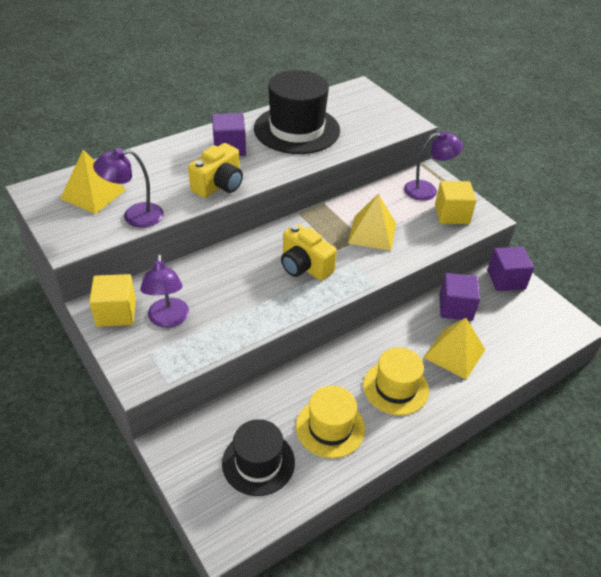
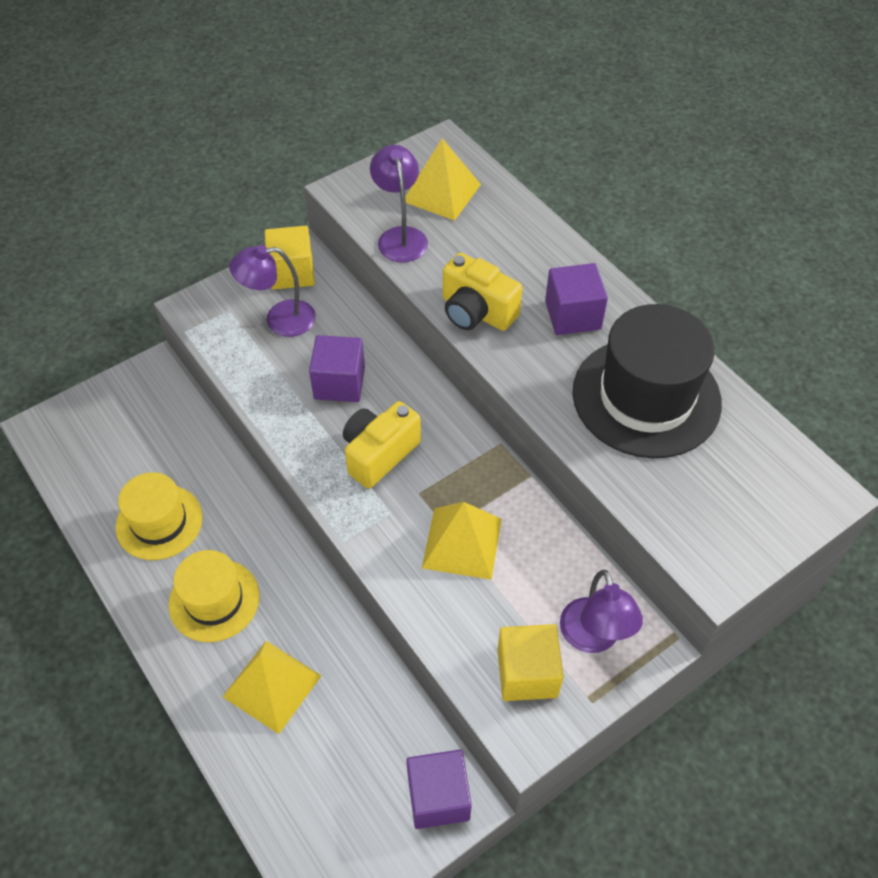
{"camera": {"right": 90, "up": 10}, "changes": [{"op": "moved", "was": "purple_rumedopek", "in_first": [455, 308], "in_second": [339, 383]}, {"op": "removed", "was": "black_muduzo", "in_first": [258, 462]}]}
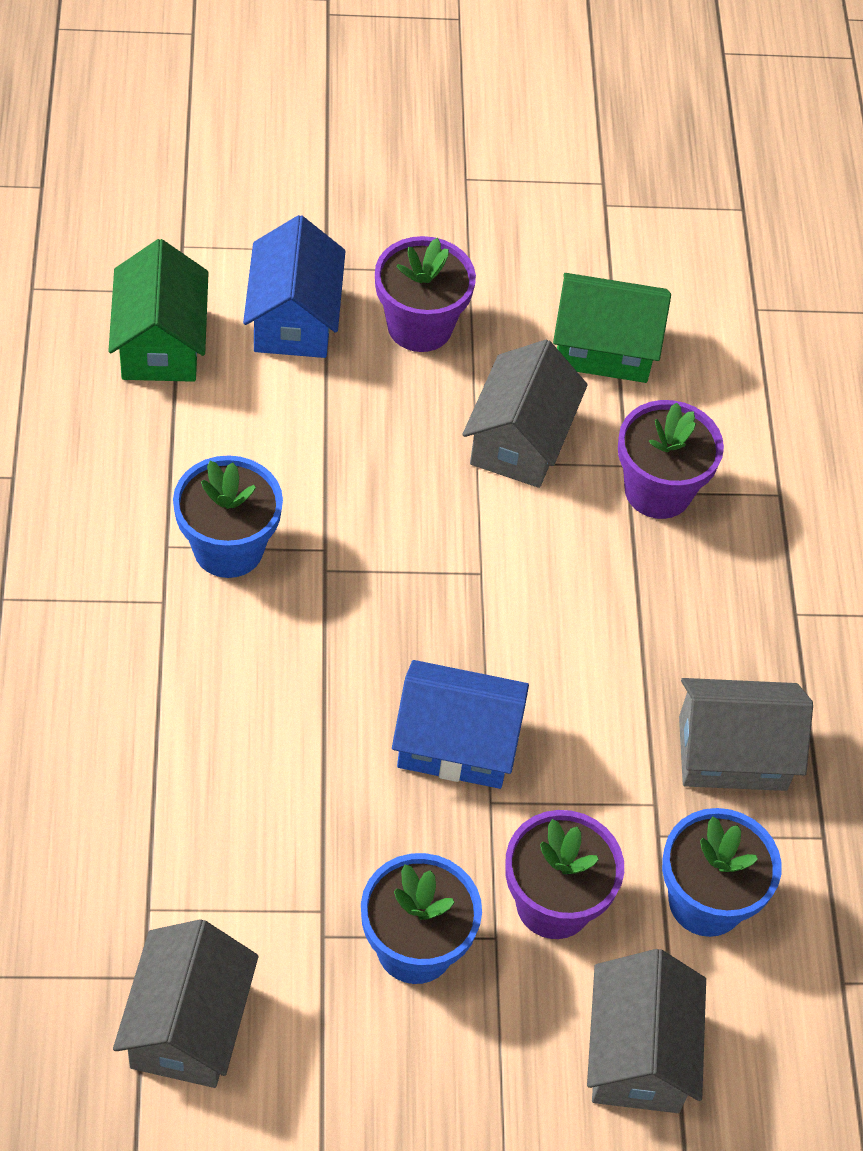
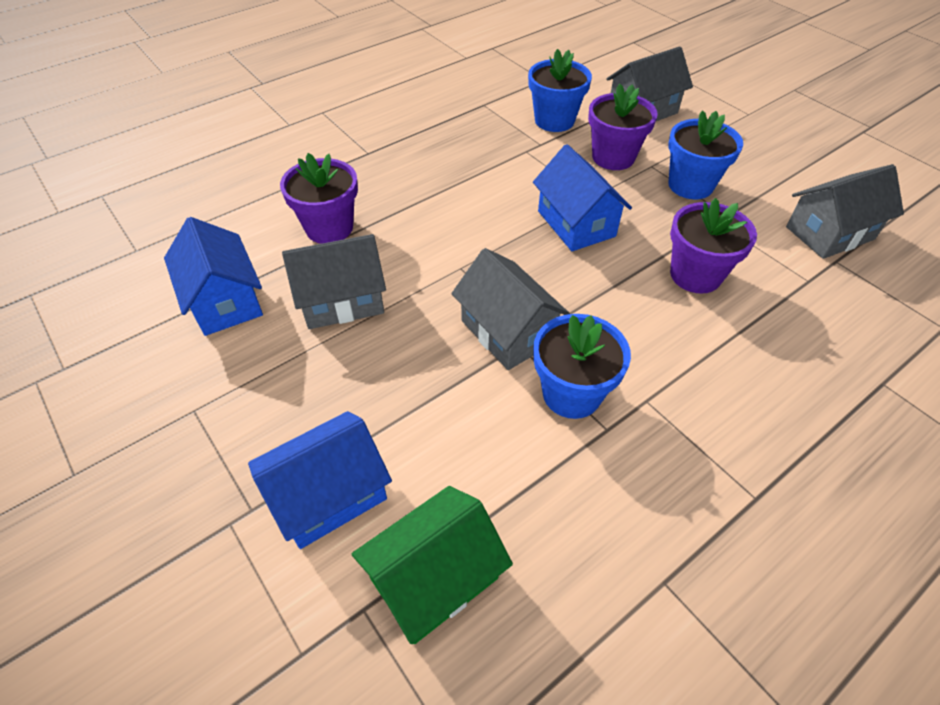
{"camera": {"right": -120, "up": -5}, "changes": [{"op": "moved", "was": "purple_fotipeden", "in_first": [420, 326], "in_second": [695, 275]}, {"op": "recoloured", "was": "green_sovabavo", "now": "blue_sovabavo", "in_first": [604, 348], "in_second": [225, 300]}, {"op": "moved", "was": "grey_sovabavo", "in_first": [732, 753], "in_second": [507, 331]}]}
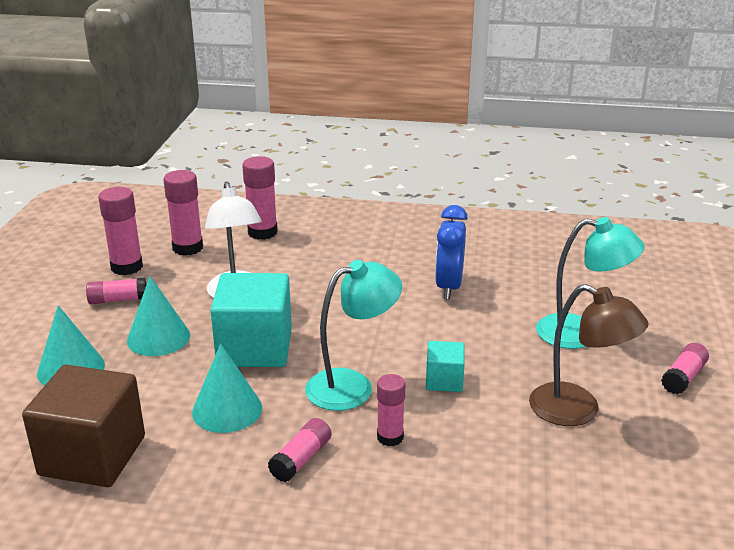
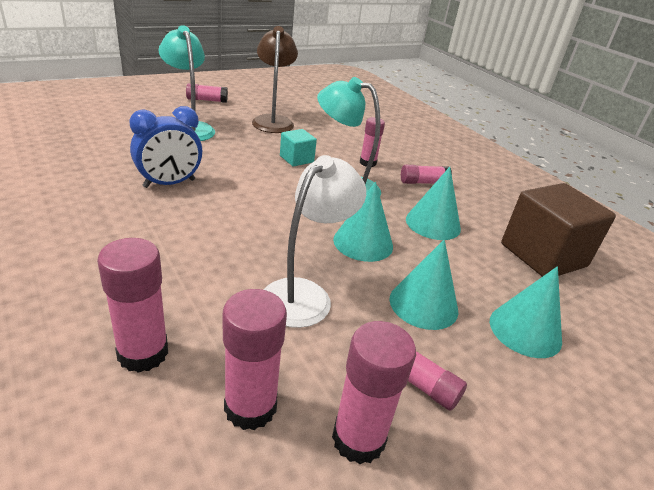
{"camera": {"right": -135, "up": 5}, "changes": [{"op": "replaced", "was": "turquoise_rumedopek", "now": "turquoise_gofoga", "in_first": [255, 348], "in_second": [363, 242]}]}
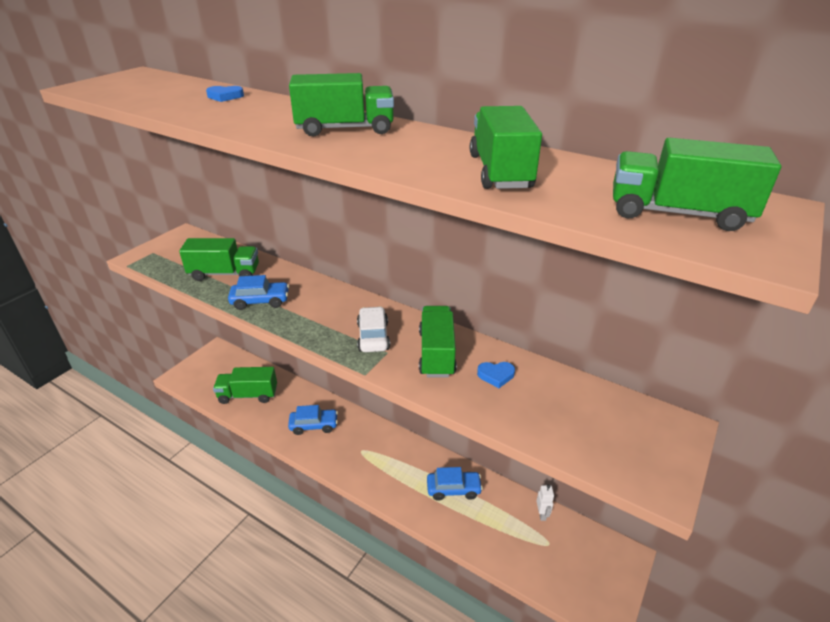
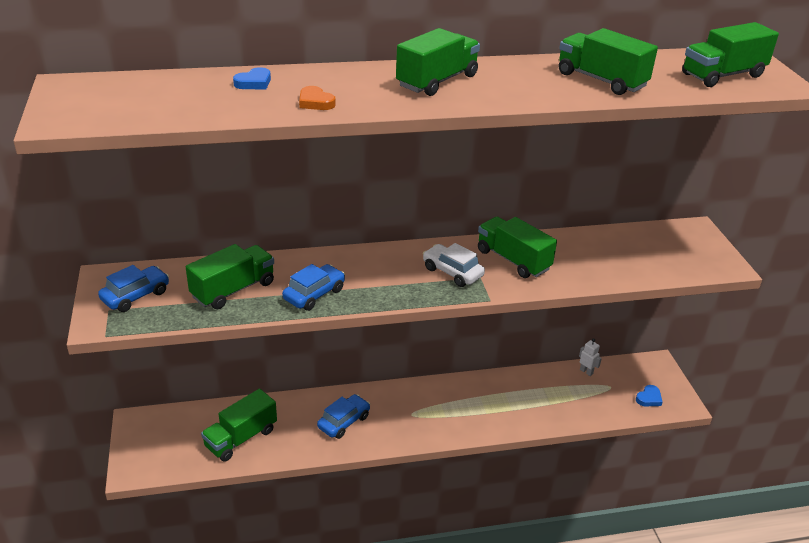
{"camera": {"right": -45, "up": 0}, "changes": [{"op": "moved", "was": "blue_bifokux", "in_first": [496, 375], "in_second": [649, 398]}, {"op": "moved", "was": "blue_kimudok", "in_first": [453, 489], "in_second": [136, 296]}, {"op": "added", "now": "orange_bifokux", "in_second": [315, 102]}]}
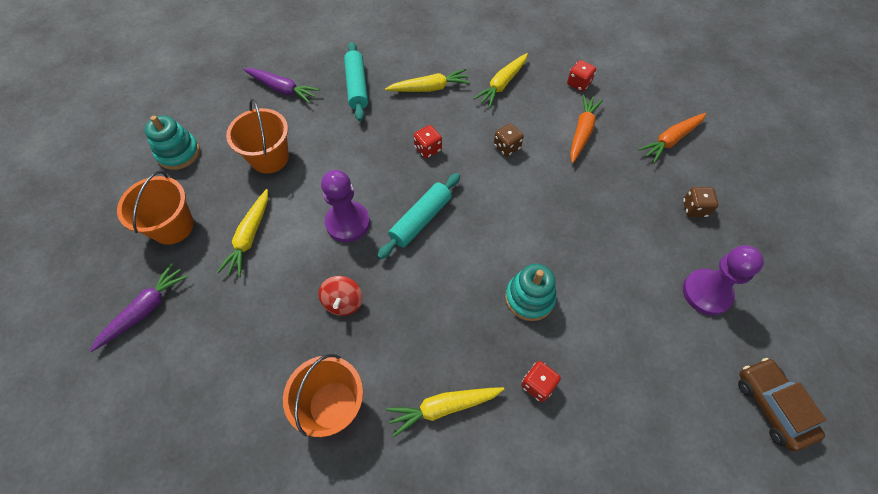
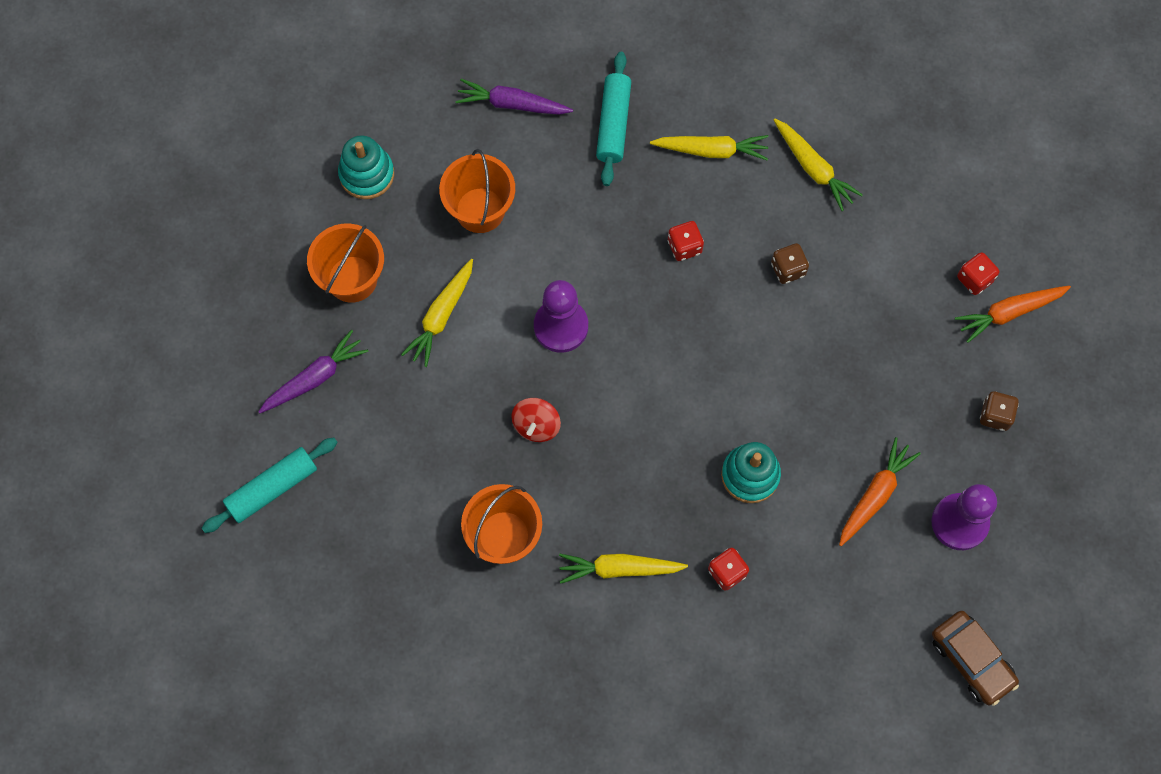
{"camera": {"right": 15, "up": 10}, "changes": [{"op": "turned", "was": "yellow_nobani", "in_first": [502, 84], "in_second": [813, 168], "clockwise": -90}, {"op": "moved", "was": "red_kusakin", "in_first": [578, 84], "in_second": [974, 279]}, {"op": "turned", "was": "purple_nobani", "in_first": [282, 89], "in_second": [512, 104], "clockwise": 150}, {"op": "moved", "was": "orange_nobani", "in_first": [582, 132], "in_second": [875, 495]}, {"op": "moved", "was": "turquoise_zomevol", "in_first": [421, 220], "in_second": [272, 488]}, {"op": "turned", "was": "brown_kimudok", "in_first": [771, 406], "in_second": [971, 660], "clockwise": 150}]}
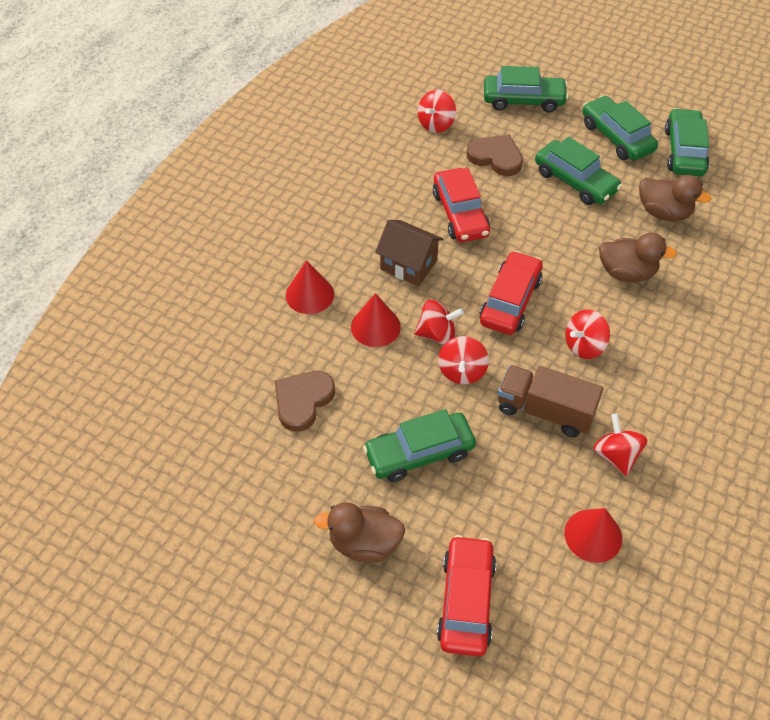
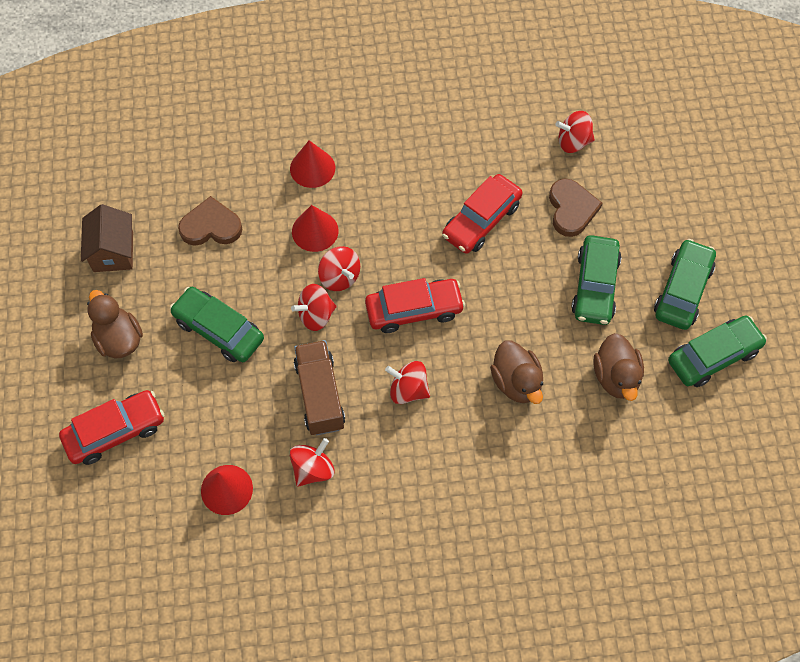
{"camera": {"right": 55, "up": 10}, "changes": [{"op": "removed", "was": "green_kimudok", "in_first": [523, 100]}, {"op": "moved", "was": "brown_sovabavo", "in_first": [408, 265], "in_second": [113, 251]}]}
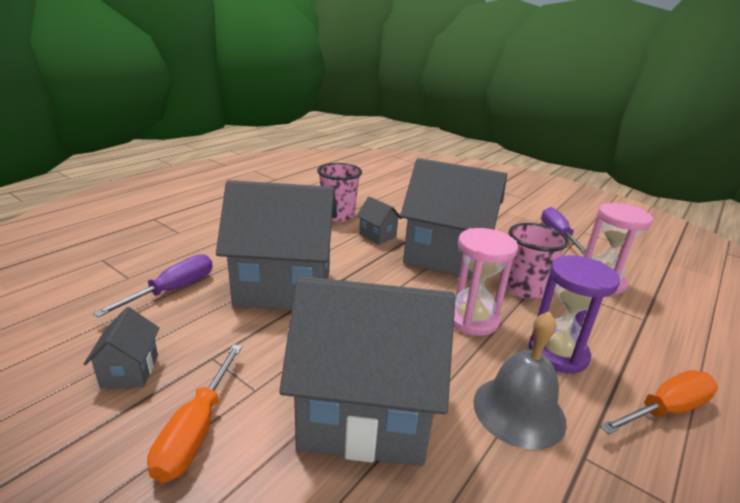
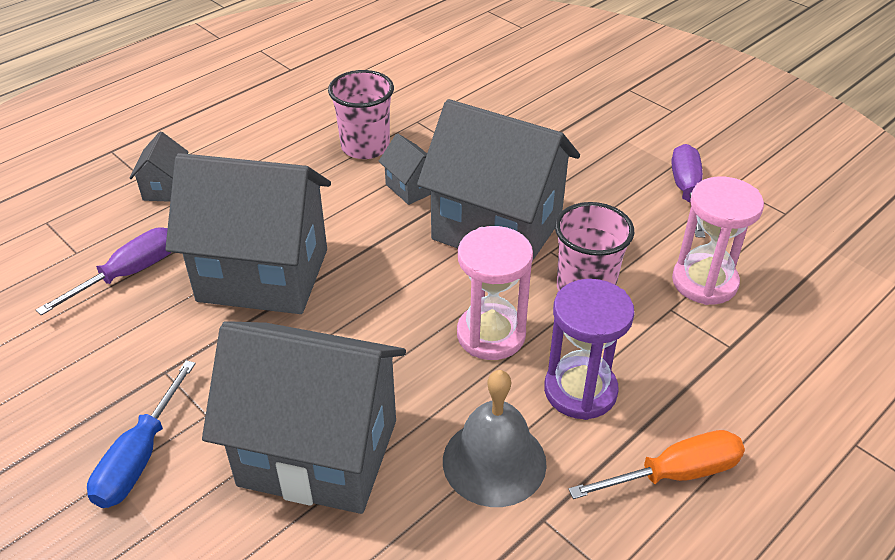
{"camera": {"right": 10, "up": 15}, "changes": [{"op": "moved", "was": "grey_sovabavo", "in_first": [130, 371], "in_second": [166, 188]}, {"op": "recoloured", "was": "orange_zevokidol", "now": "blue_zevokidol", "in_first": [195, 432], "in_second": [139, 458]}]}
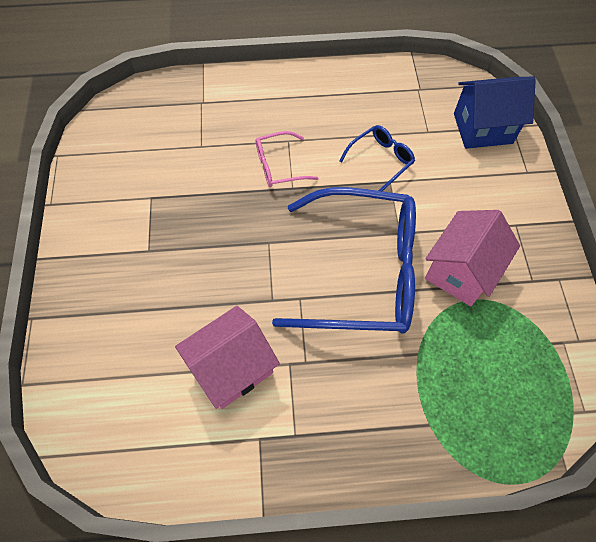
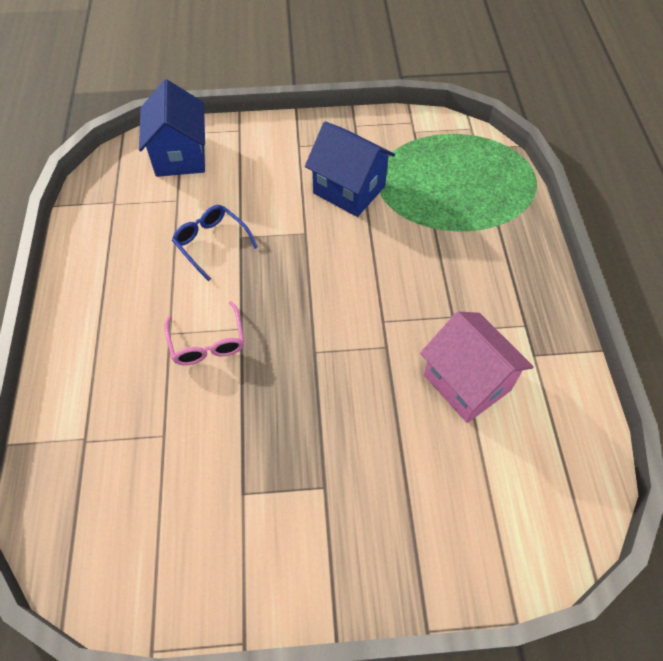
{"camera": {"right": -90, "up": -5}, "changes": [{"op": "removed", "was": "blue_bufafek", "in_first": [362, 271]}, {"op": "recoloured", "was": "pink_sovabavo", "now": "blue_sovabavo", "in_first": [460, 271], "in_second": [349, 190]}]}
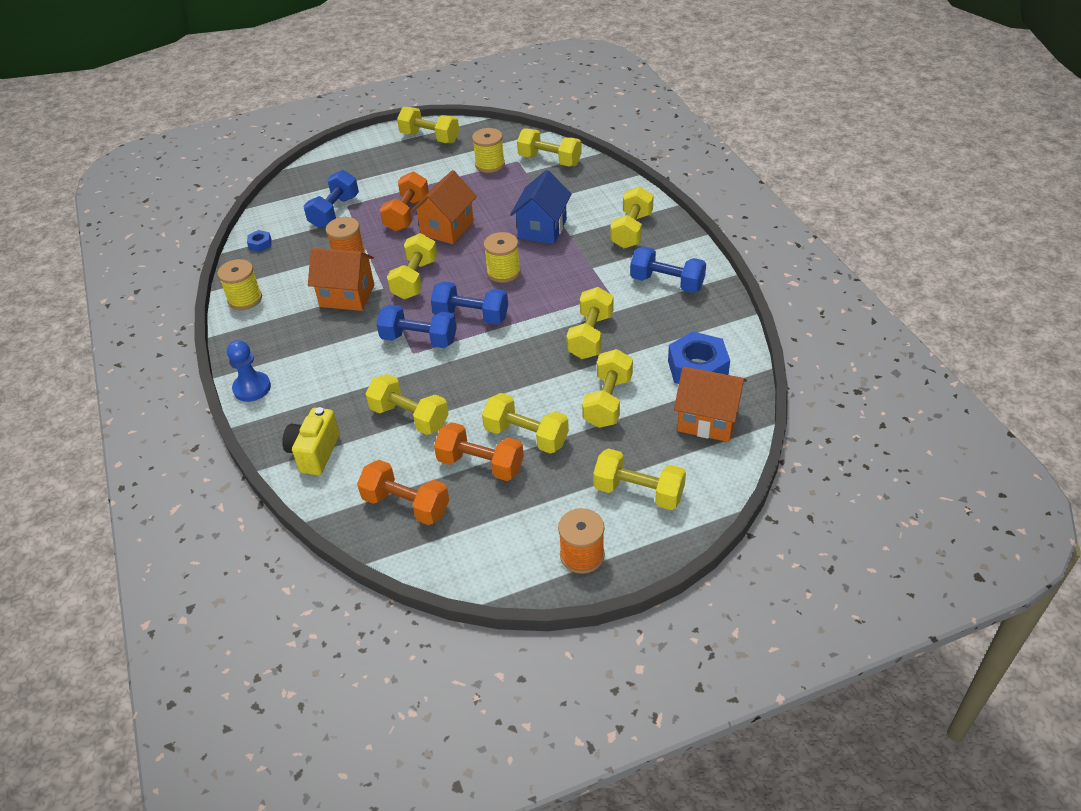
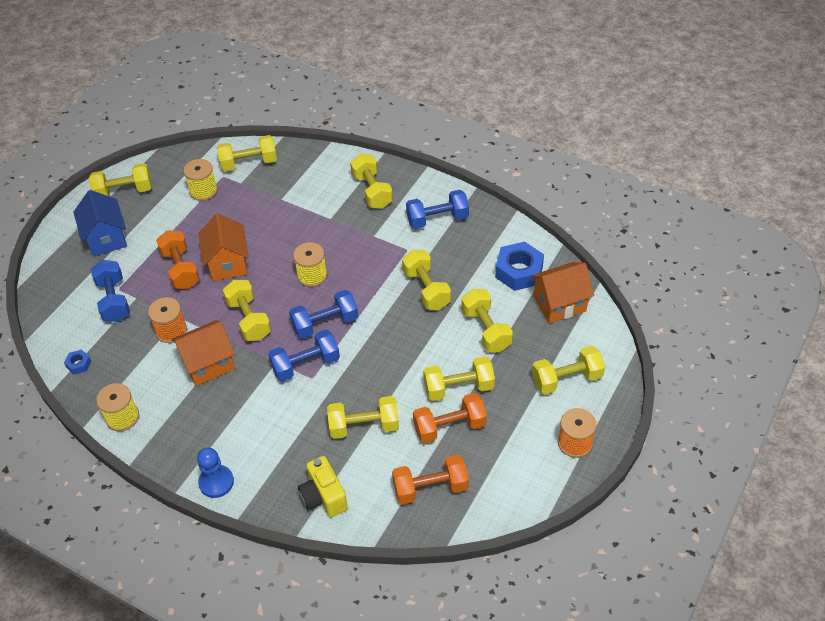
{"camera": {"right": -40, "up": 5}, "changes": [{"op": "moved", "was": "blue_sovabavo", "in_first": [542, 229], "in_second": [106, 238]}]}
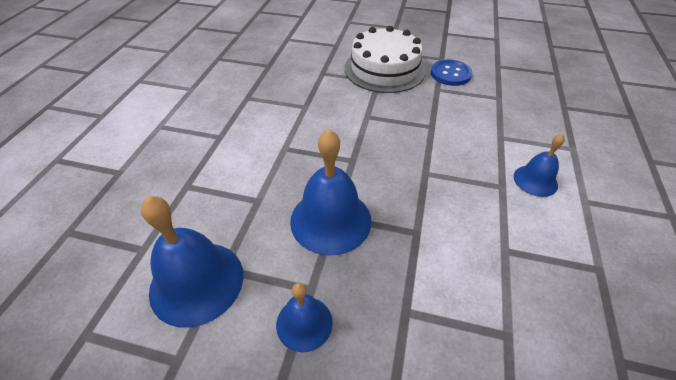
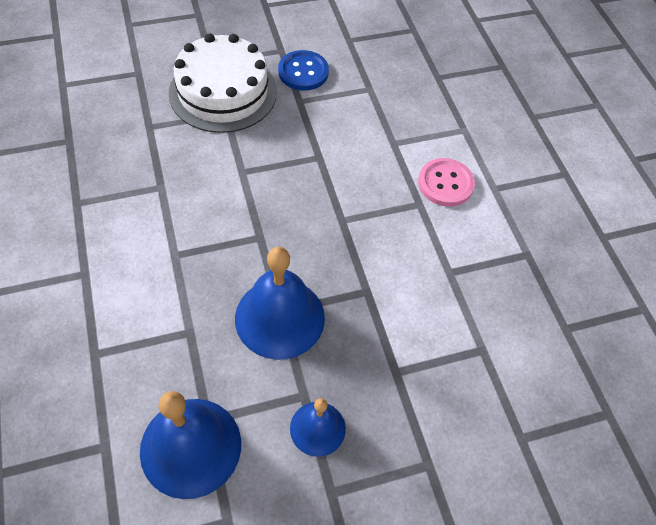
{"camera": {"right": -35, "up": 10}, "changes": [{"op": "replaced", "was": "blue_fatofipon", "now": "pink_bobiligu", "in_first": [535, 180], "in_second": [445, 183]}]}
